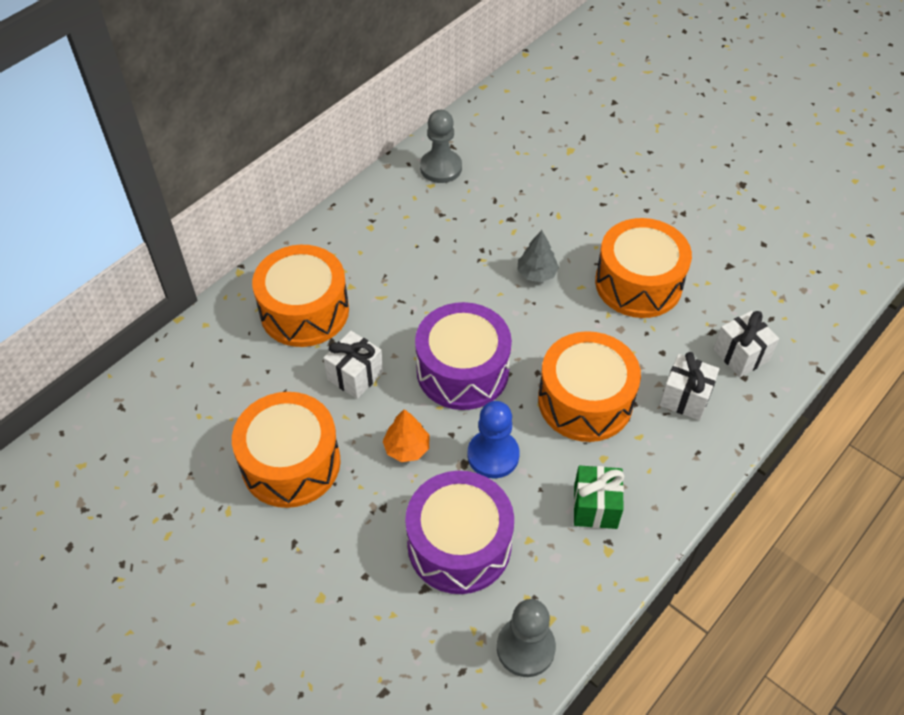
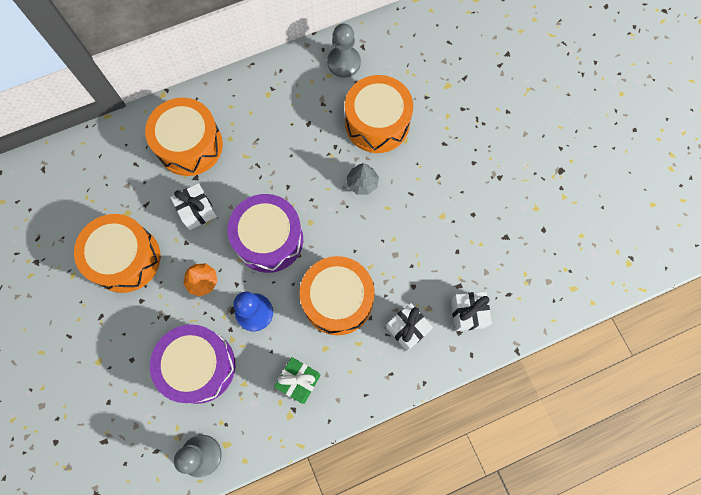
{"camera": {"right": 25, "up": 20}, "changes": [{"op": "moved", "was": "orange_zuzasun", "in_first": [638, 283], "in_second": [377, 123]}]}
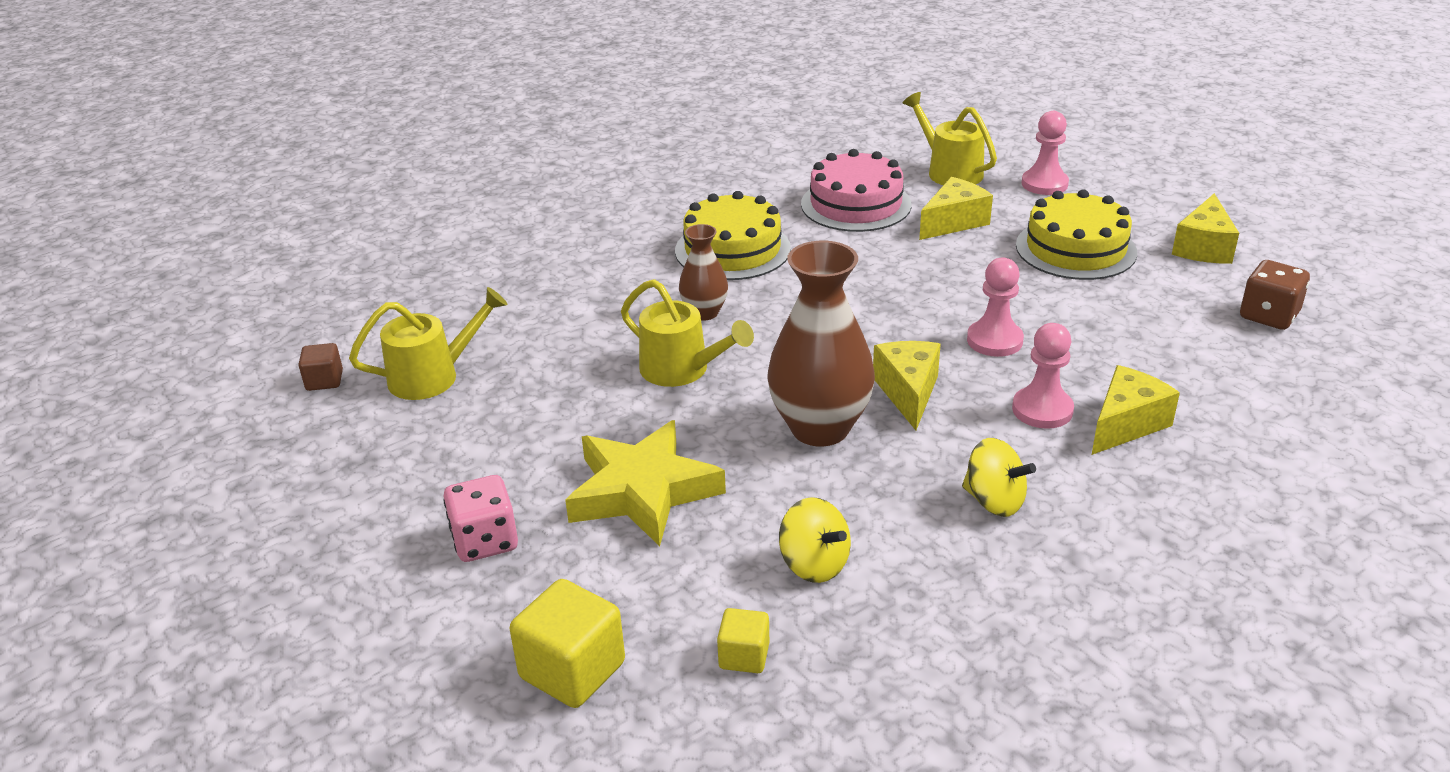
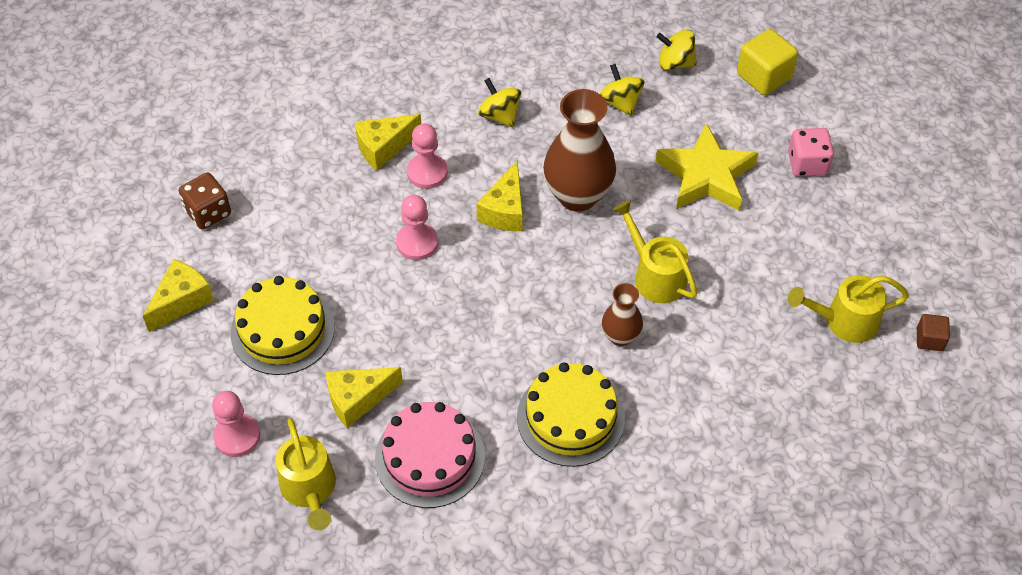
{"camera": {"right": -165, "up": 20}, "changes": [{"op": "replaced", "was": "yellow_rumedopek", "now": "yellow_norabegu", "in_first": [744, 656], "in_second": [675, 63]}]}
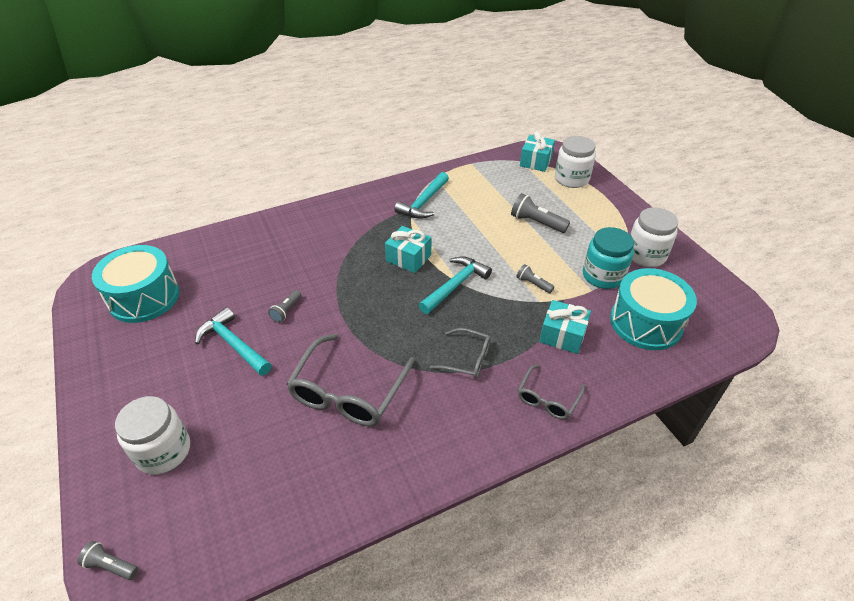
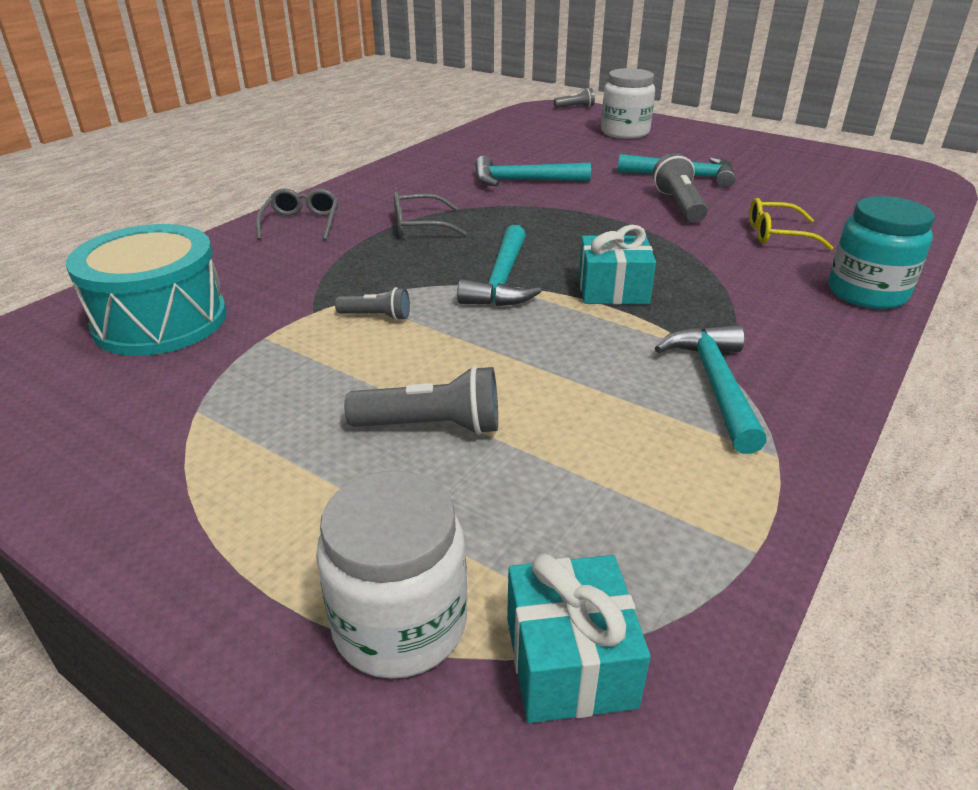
{"camera": {"right": 150, "up": -10}, "changes": [{"op": "removed", "was": "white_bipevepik", "in_first": [645, 255]}, {"op": "moved", "was": "turquoise_bipevepik", "in_first": [603, 276], "in_second": [867, 293]}, {"op": "removed", "was": "turquoise_zuzasun", "in_first": [144, 297]}, {"op": "resized", "was": "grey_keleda", "in_first": [286, 311], "in_second": [679, 205], "ratio": 1.67}, {"op": "removed", "was": "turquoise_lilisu", "in_first": [562, 335]}, {"op": "replaced", "was": "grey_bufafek", "now": "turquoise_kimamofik", "in_first": [348, 392], "in_second": [523, 181]}, {"op": "added", "now": "yellow_bufafek", "in_second": [777, 234]}]}
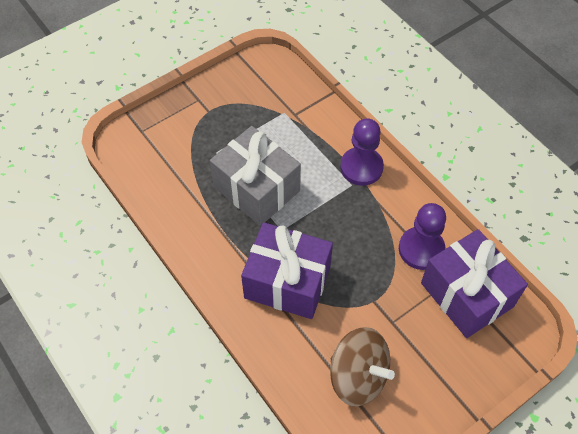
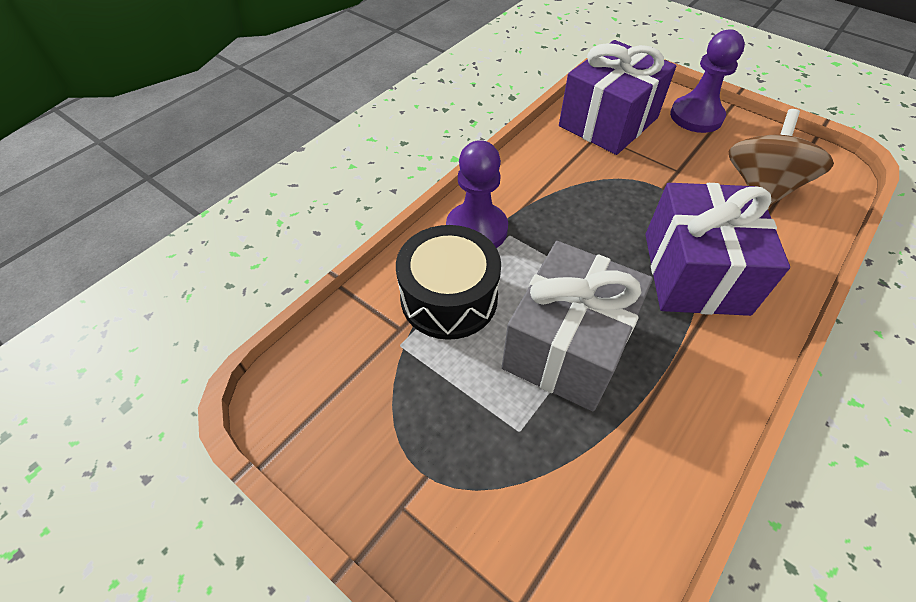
{"camera": {"right": -105, "up": -5}, "changes": [{"op": "moved", "was": "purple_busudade", "in_first": [421, 249], "in_second": [696, 116]}, {"op": "added", "now": "black_zuzasun", "in_second": [449, 298]}]}
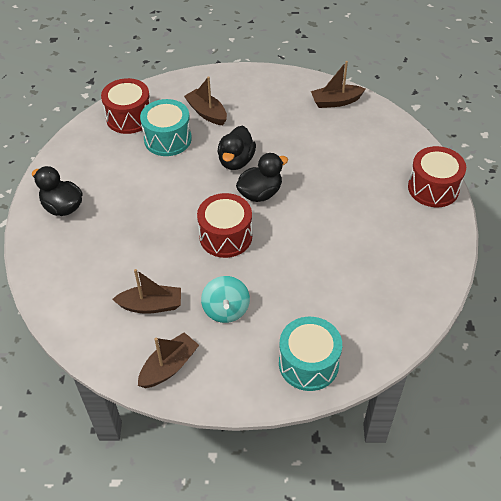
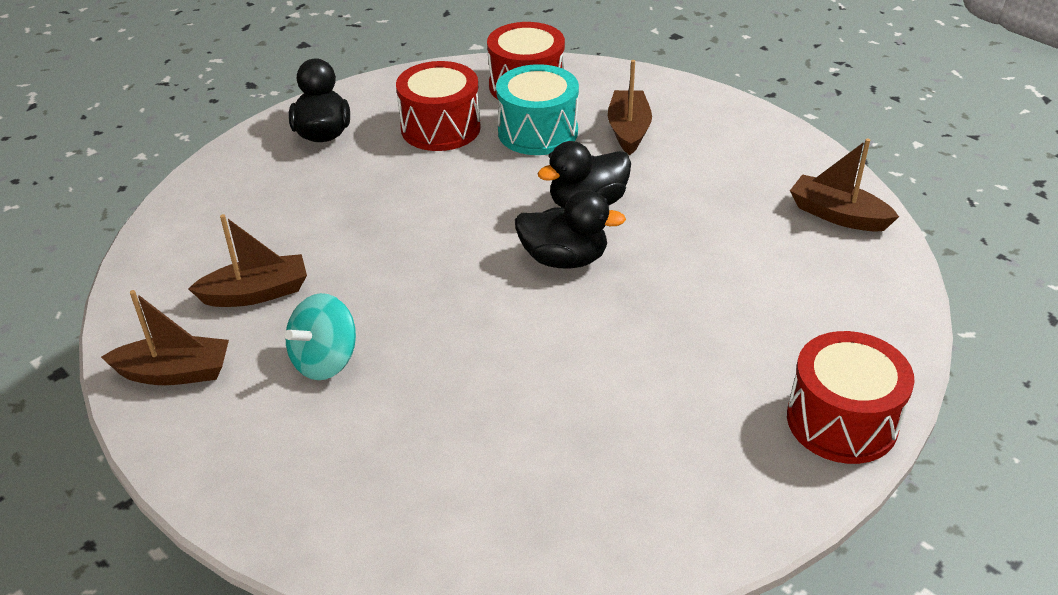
{"camera": {"right": 45, "up": -10}, "changes": [{"op": "moved", "was": "red_zuzasun", "in_first": [225, 236], "in_second": [440, 128]}, {"op": "turned", "was": "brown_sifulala", "in_first": [151, 305], "in_second": [256, 293], "clockwise": -60}, {"op": "removed", "was": "turquoise_zuzasun", "in_first": [308, 363]}]}
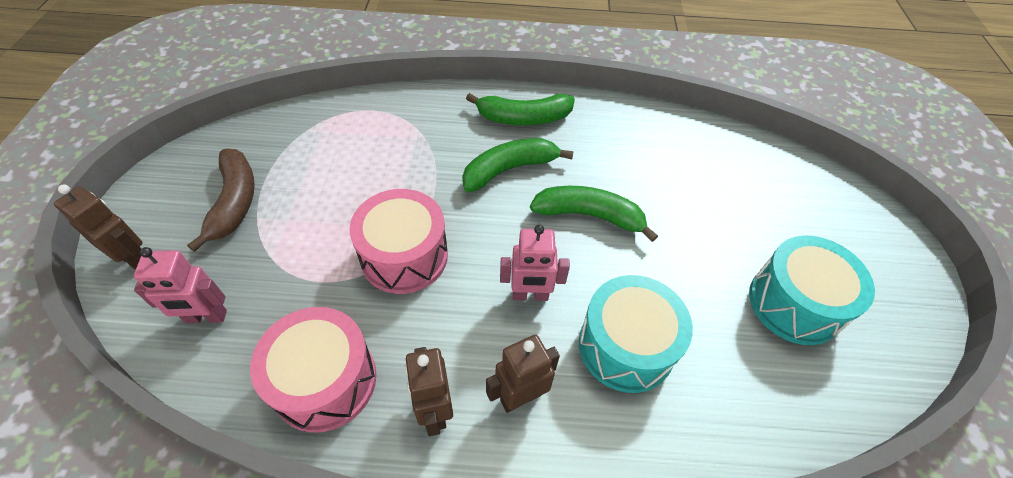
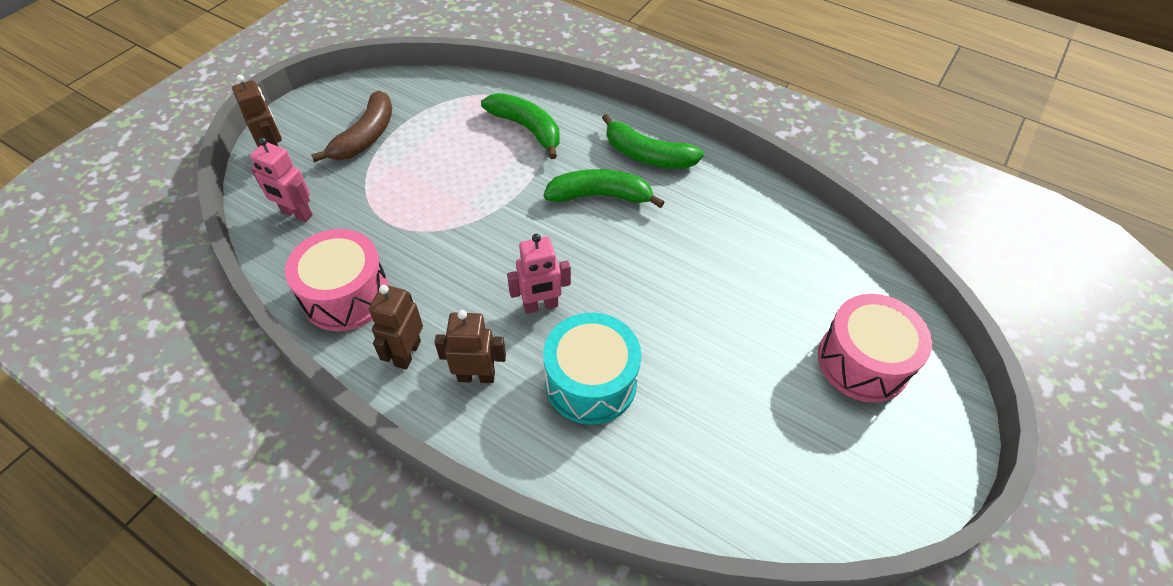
{"camera": {"right": 30, "up": 0}, "changes": [{"op": "moved", "was": "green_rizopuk", "in_first": [589, 215], "in_second": [527, 128]}, {"op": "moved", "was": "pink_zuzasun", "in_first": [404, 256], "in_second": [862, 362]}, {"op": "turned", "was": "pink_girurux", "in_first": [530, 295], "in_second": [540, 305], "clockwise": -45}, {"op": "removed", "was": "turquoise_zuzasun", "in_first": [794, 303]}]}
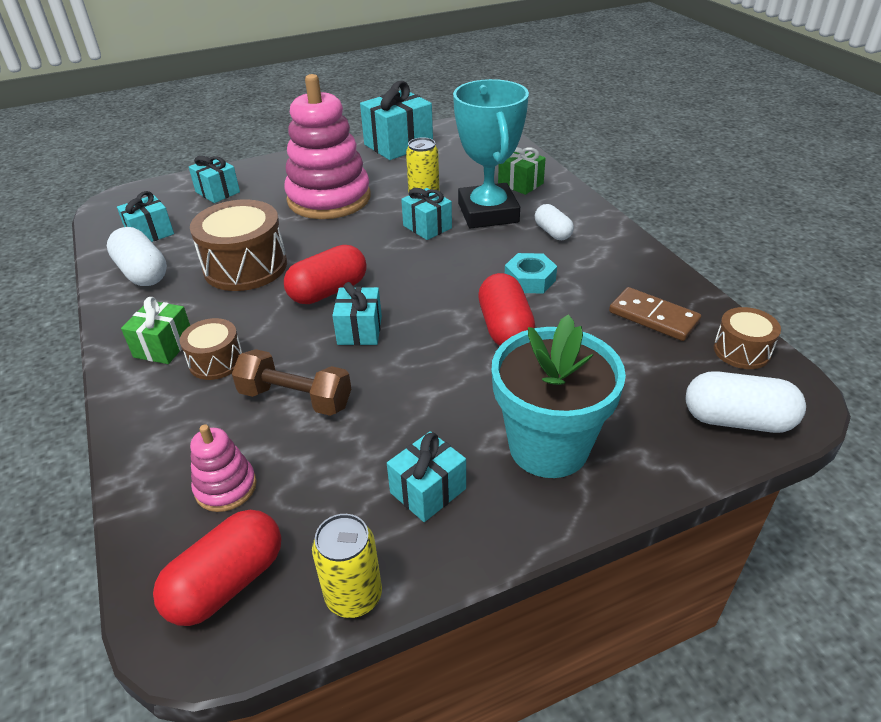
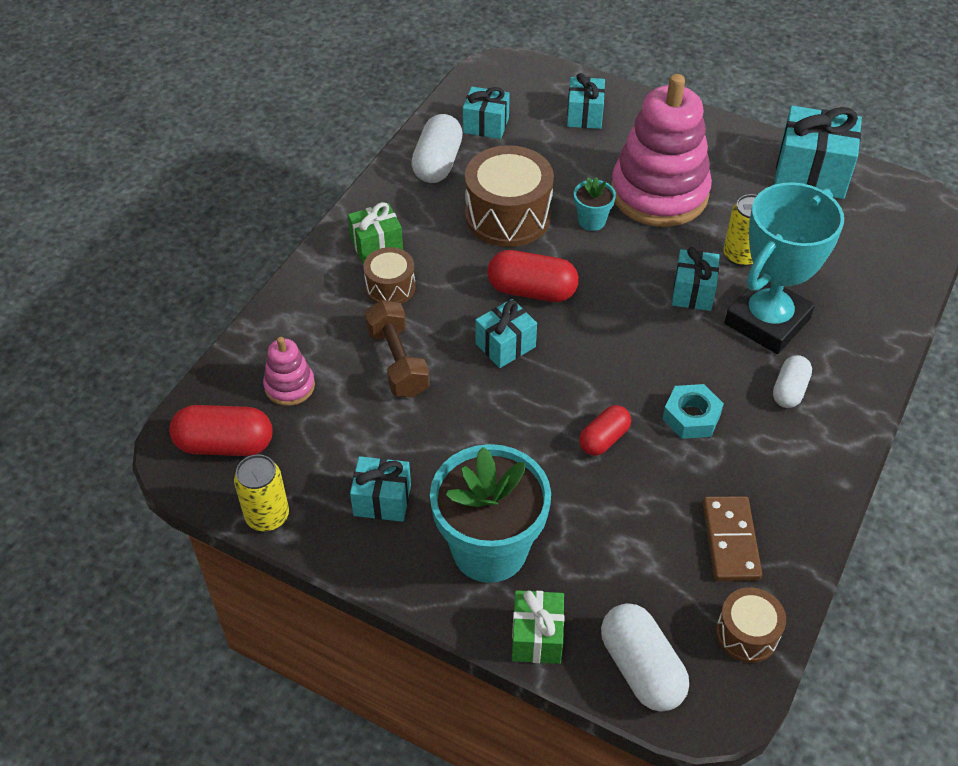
{"camera": {"right": 50, "up": 10}, "changes": [{"op": "moved", "was": "green_lilisu", "in_first": [520, 184], "in_second": [537, 637]}, {"op": "resized", "was": "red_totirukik", "in_first": [505, 328], "in_second": [604, 439], "ratio": 0.63}, {"op": "added", "now": "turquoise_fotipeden", "in_second": [592, 221]}]}
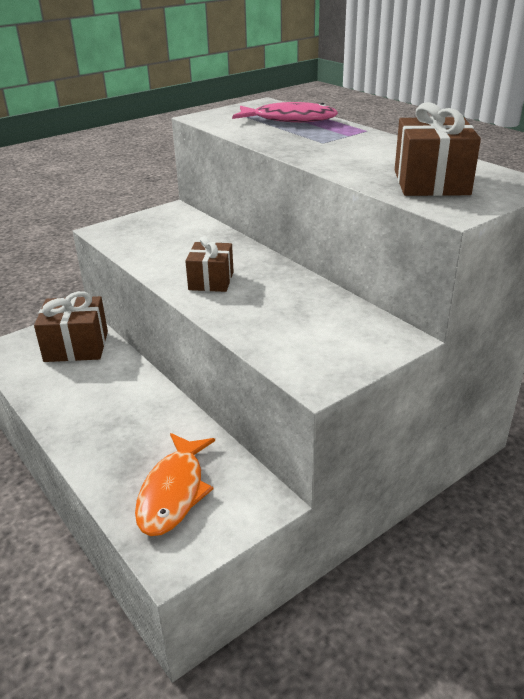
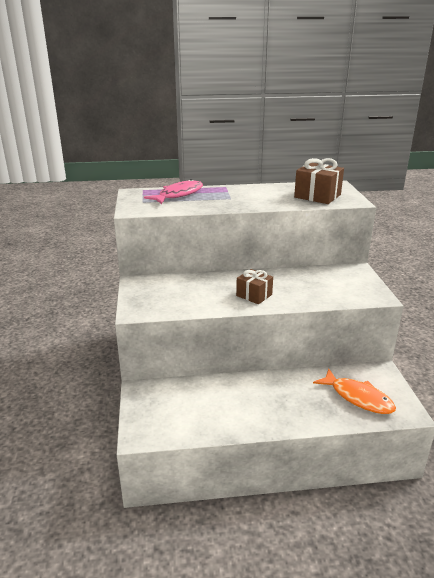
{"camera": {"right": -60, "up": -5}, "changes": [{"op": "removed", "was": "brown_lilisu", "in_first": [76, 346]}]}
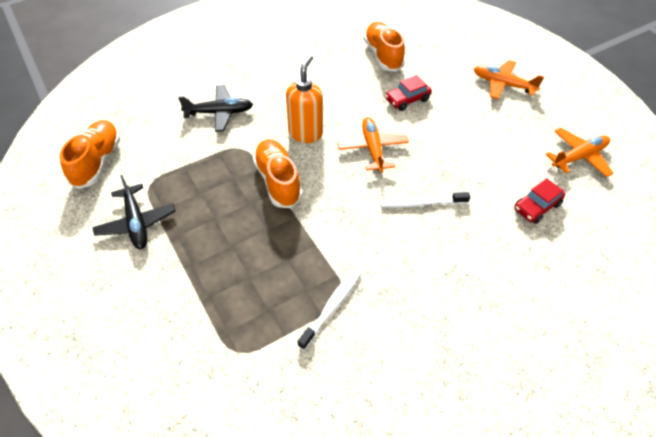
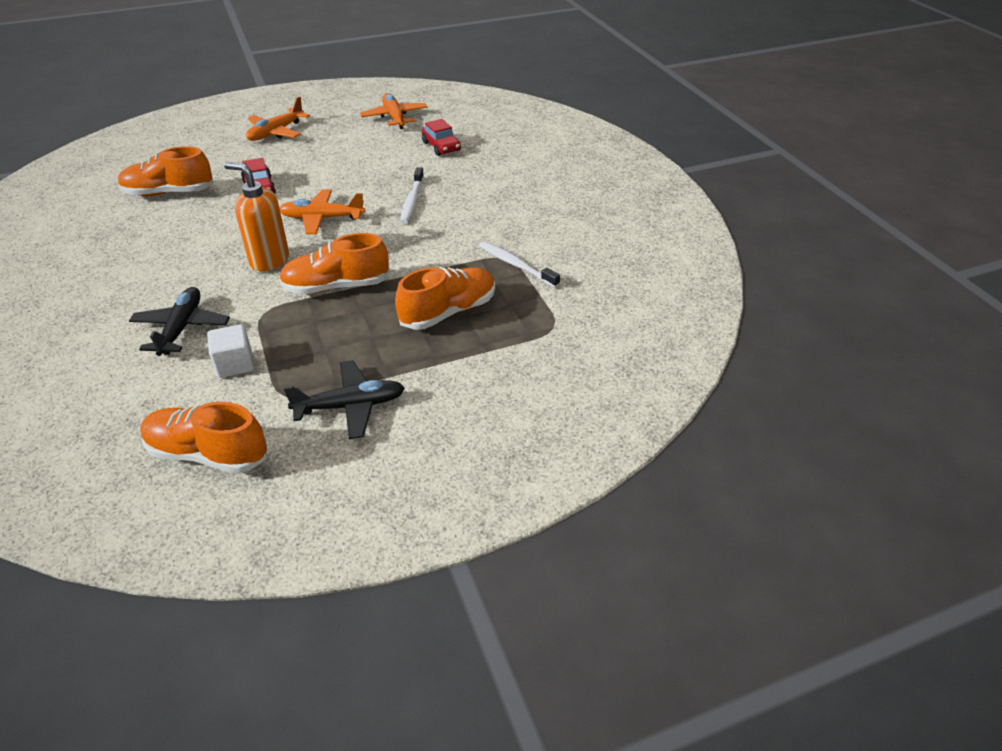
{"camera": {"right": -80, "up": -10}, "changes": [{"op": "added", "now": "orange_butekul", "in_second": [448, 312]}, {"op": "added", "now": "white_rumedopek", "in_second": [235, 364]}]}
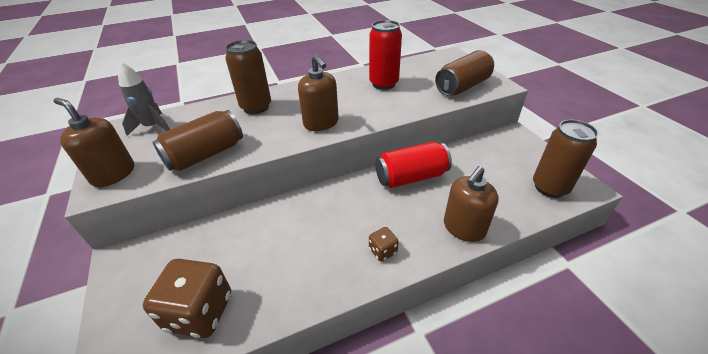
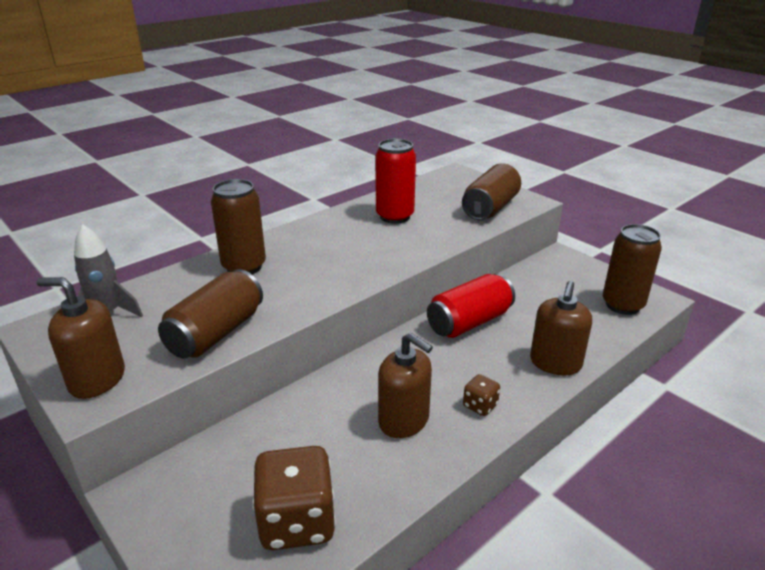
{"camera": {"right": -20, "up": -10}, "changes": [{"op": "moved", "was": "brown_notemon", "in_first": [321, 123], "in_second": [404, 420]}]}
